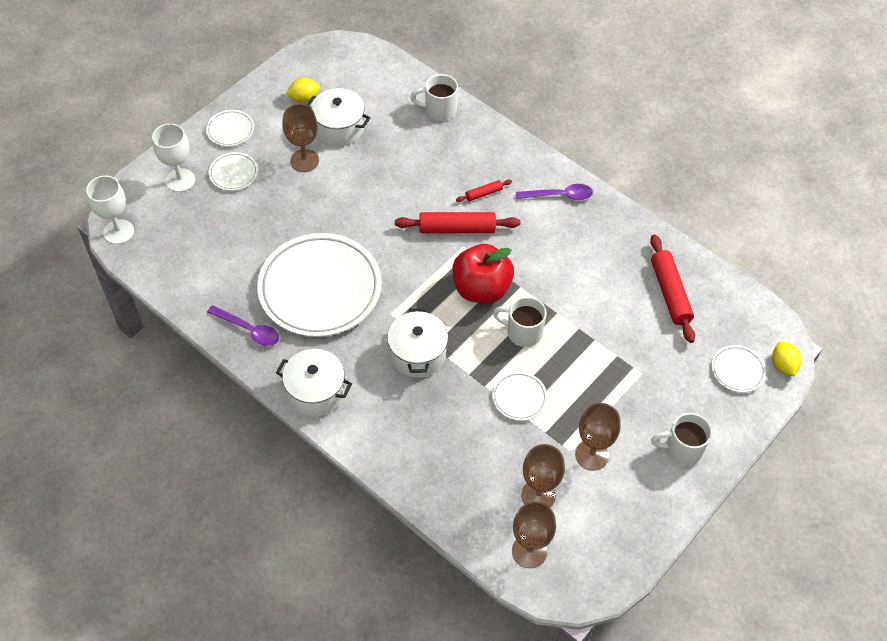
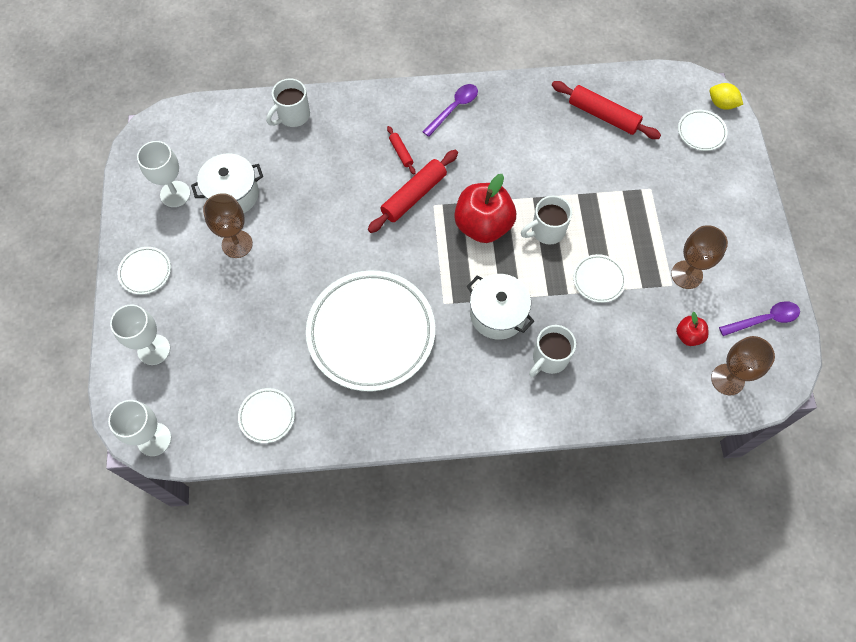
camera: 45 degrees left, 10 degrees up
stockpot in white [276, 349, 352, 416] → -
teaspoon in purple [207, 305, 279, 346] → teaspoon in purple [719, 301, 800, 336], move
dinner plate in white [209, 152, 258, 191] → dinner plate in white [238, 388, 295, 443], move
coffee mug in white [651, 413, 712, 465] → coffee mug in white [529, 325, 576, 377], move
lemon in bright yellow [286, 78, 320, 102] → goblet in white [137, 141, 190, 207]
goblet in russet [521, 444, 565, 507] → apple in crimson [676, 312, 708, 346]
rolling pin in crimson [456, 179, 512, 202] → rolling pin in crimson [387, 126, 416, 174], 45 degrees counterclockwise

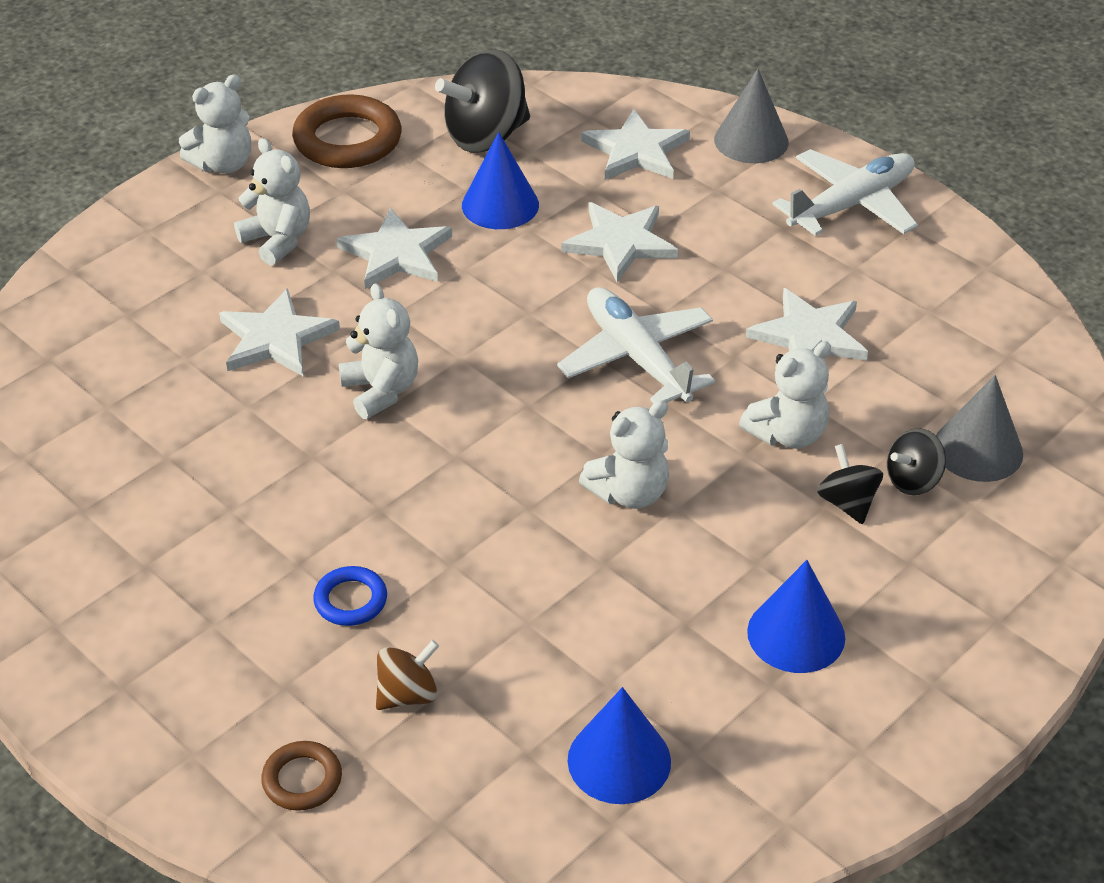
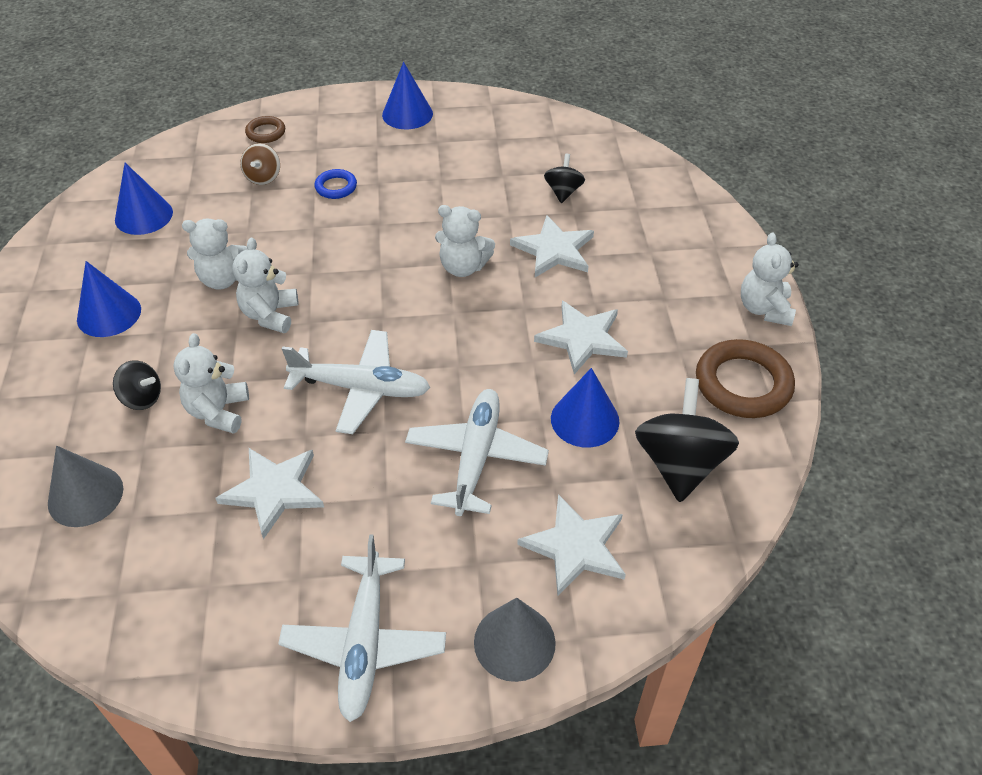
camera: 130 degrees right, 5 degrees up
- → cone shape in blue [382, 62, 433, 129]
stuffed bear in white [234, 138, 310, 265] → stuffed bear in white [182, 218, 247, 290], move
whirligig in jet-black [887, 428, 946, 495] → whirligig in jet-black [544, 154, 585, 203], move
five-pointed star in white [562, 202, 678, 282] → aeroplane in white [405, 389, 549, 516]

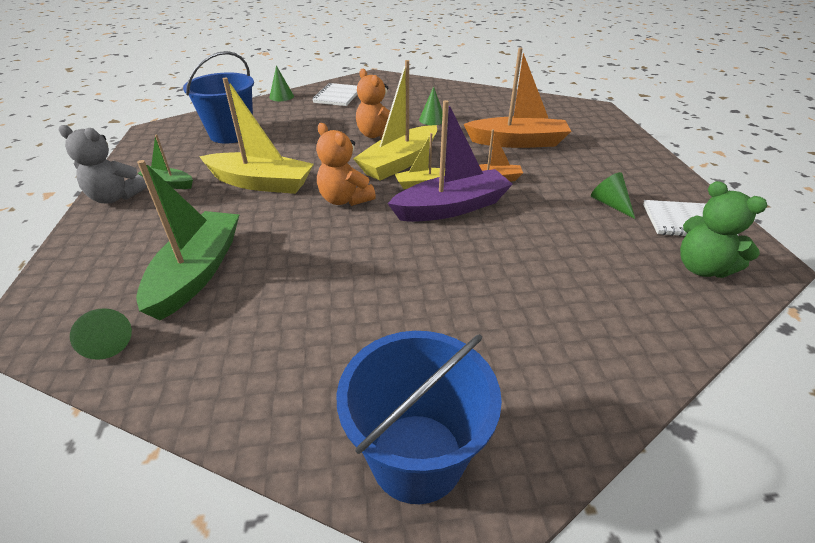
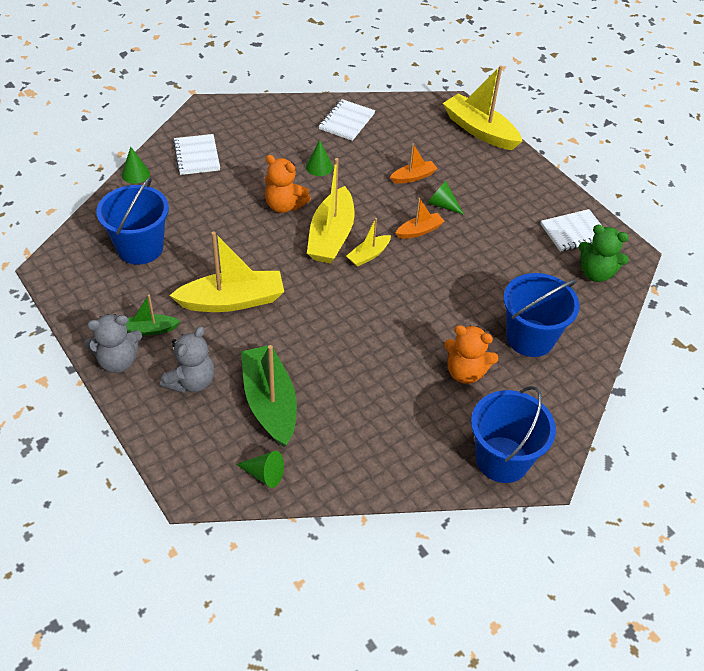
camera: 30 degrees left, 10 degrees up
boat in purple [387, 100, 513, 222] → -
- → stuffed bear in gray [160, 326, 214, 393]
- → exercise book in white [319, 99, 375, 141]
- → boat in bright yellow [443, 65, 522, 150]
- → bucket in blue [504, 273, 580, 357]
stuffed bear in bright orange [316, 123, 376, 206] → stuffed bear in bright orange [444, 325, 499, 384], move
cone shape in green [591, 172, 635, 219] → cone shape in green [428, 181, 464, 215], move
boat in bright orange [463, 48, 571, 148] → boat in bright orange [390, 143, 438, 184], x0.52

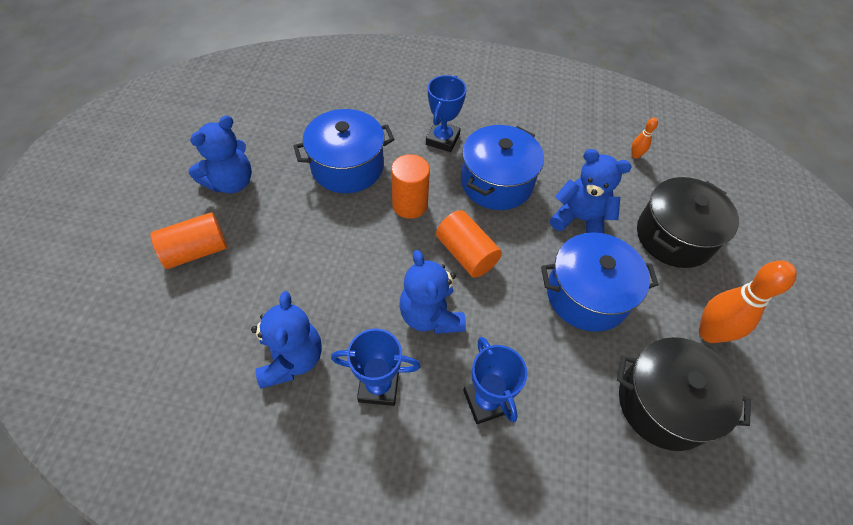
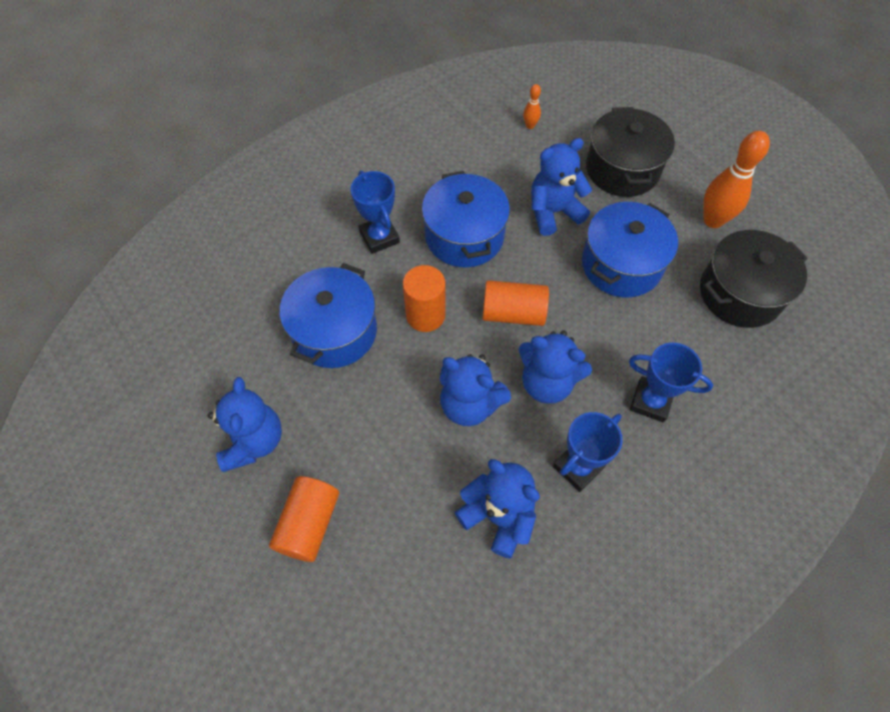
camera: 45 degrees left, 5 degrees up
- → stuffed bear in blue [440, 354, 511, 426]

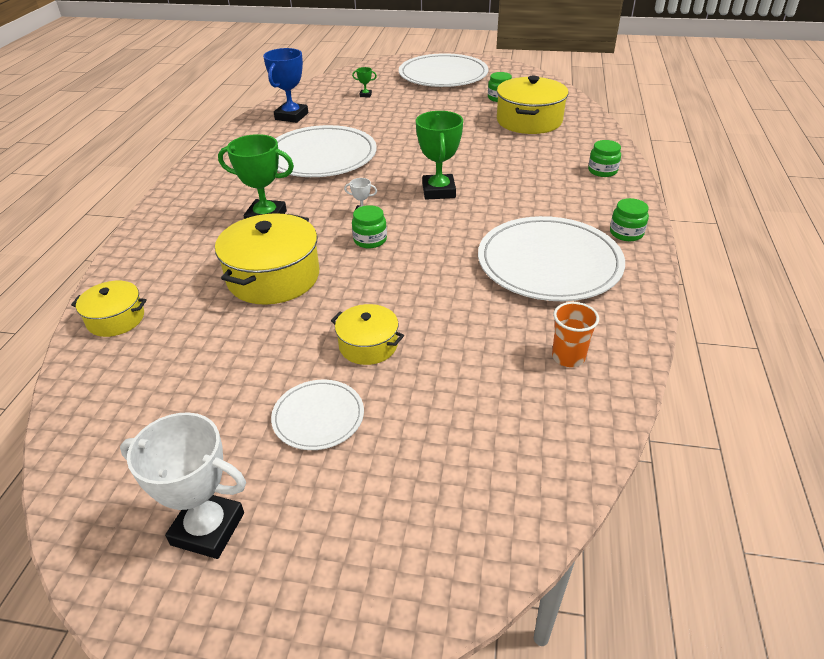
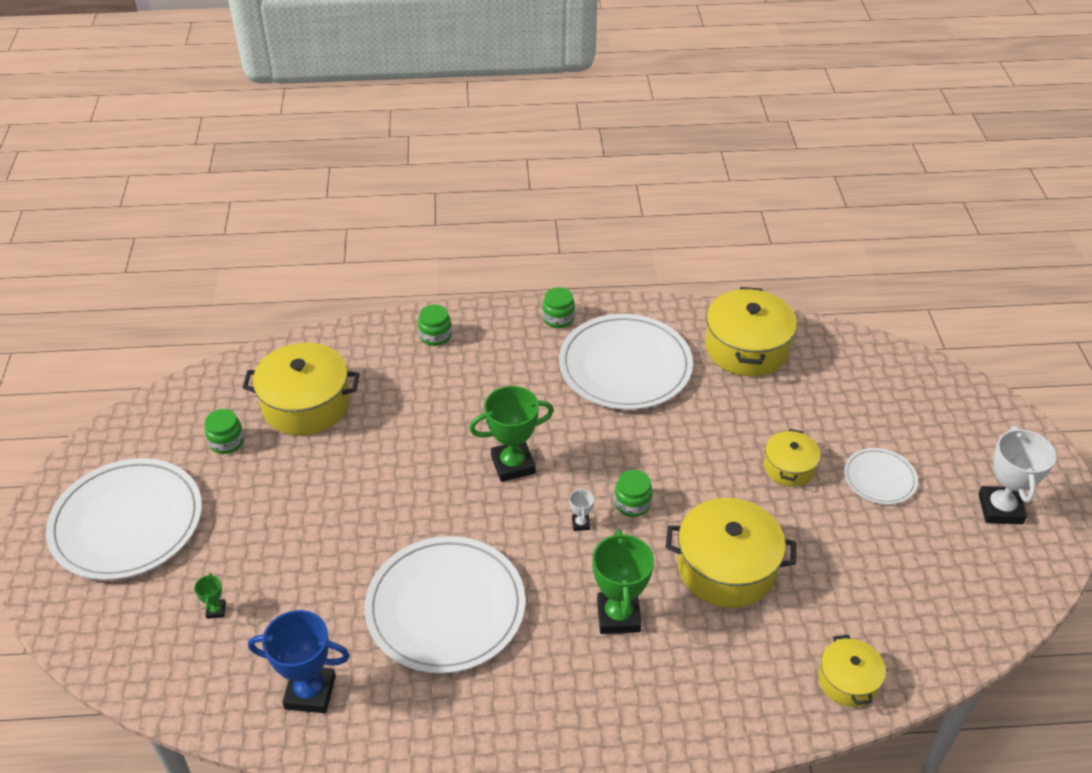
camera: 105 degrees left, 5 degrees up
beaker in bright orange [552, 302, 599, 367] → stockpot in bright yellow [705, 287, 797, 376]

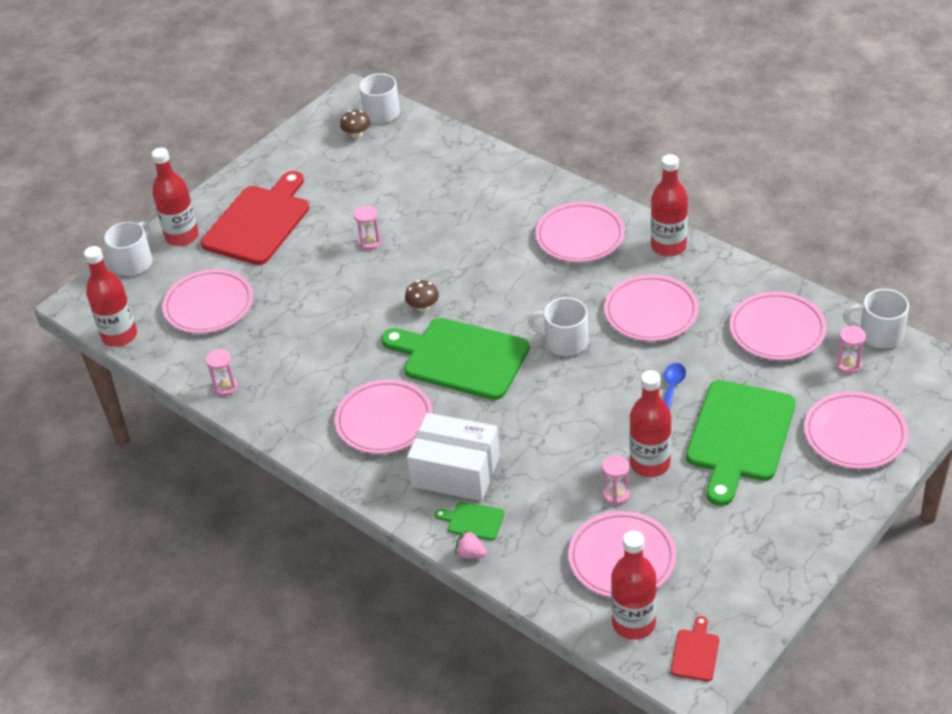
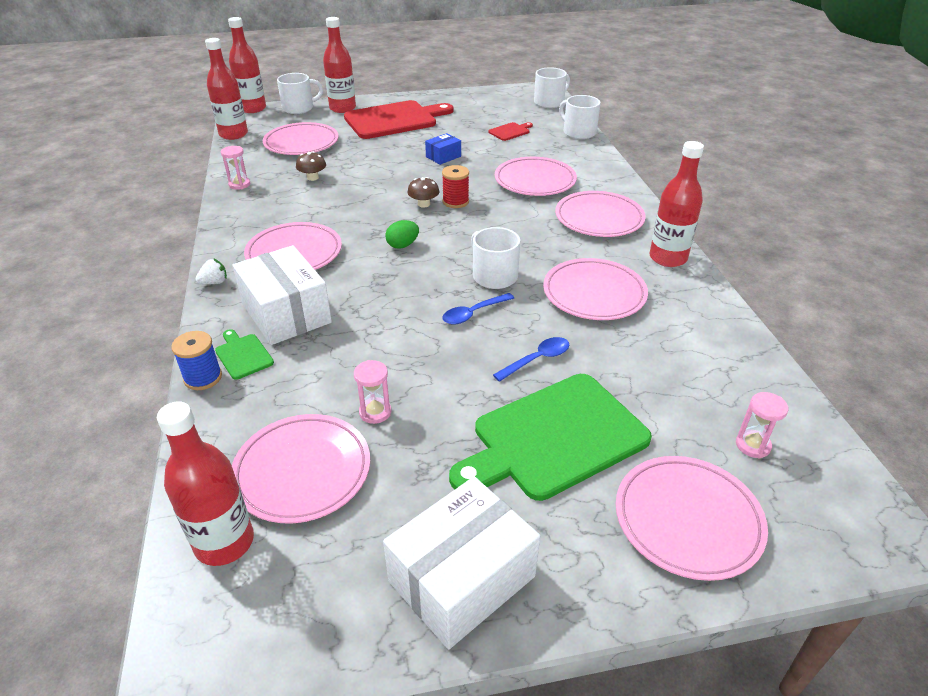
camera: 35 degrees right, 5 degrees down
- → strawberry in white [195, 259, 227, 284]
- → parcel in white [383, 477, 540, 649]
- → reel of thread in crimson [442, 165, 469, 208]
- → teaspoon in blue [442, 293, 514, 324]
mushroom in russet [340, 110, 370, 138] → mushroom in russet [296, 152, 326, 181], move
bottle in crimson [629, 370, 671, 477] → bottle in crimson [228, 17, 266, 113], move
bread board in crimson [671, 616, 719, 681] → bread board in crimson [488, 122, 533, 141], move
dinner plate in rose-pink [730, 292, 827, 360] → dinner plate in rose-pink [495, 157, 577, 196], move
coffee mug in white [843, 289, 909, 348] → coffee mug in white [559, 95, 600, 139], move
hourglass in rose-pink [354, 206, 381, 250] → parcel in blue [425, 133, 461, 165]
bread board in green [381, 318, 530, 400] → toy egg in green [385, 220, 419, 249]
strawberry in rose-pink [455, 530, 487, 558] → reel of thread in blue [171, 331, 222, 390]

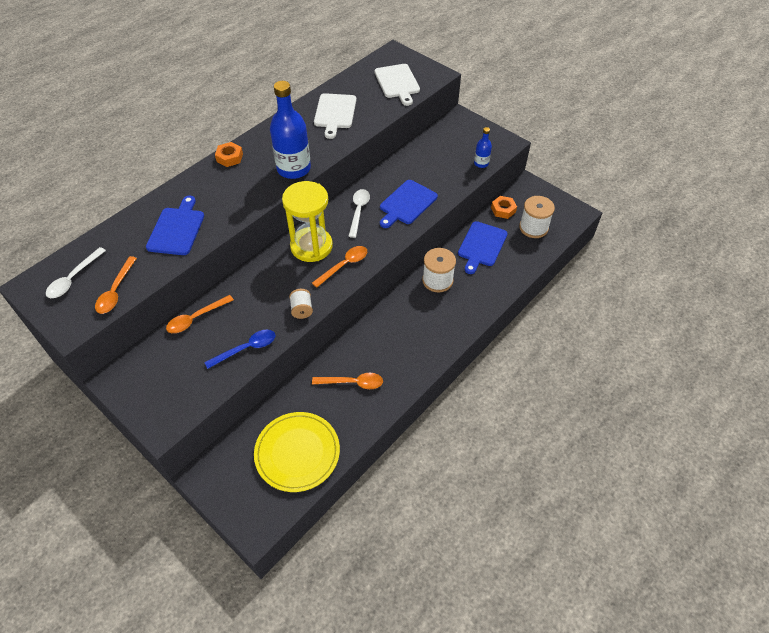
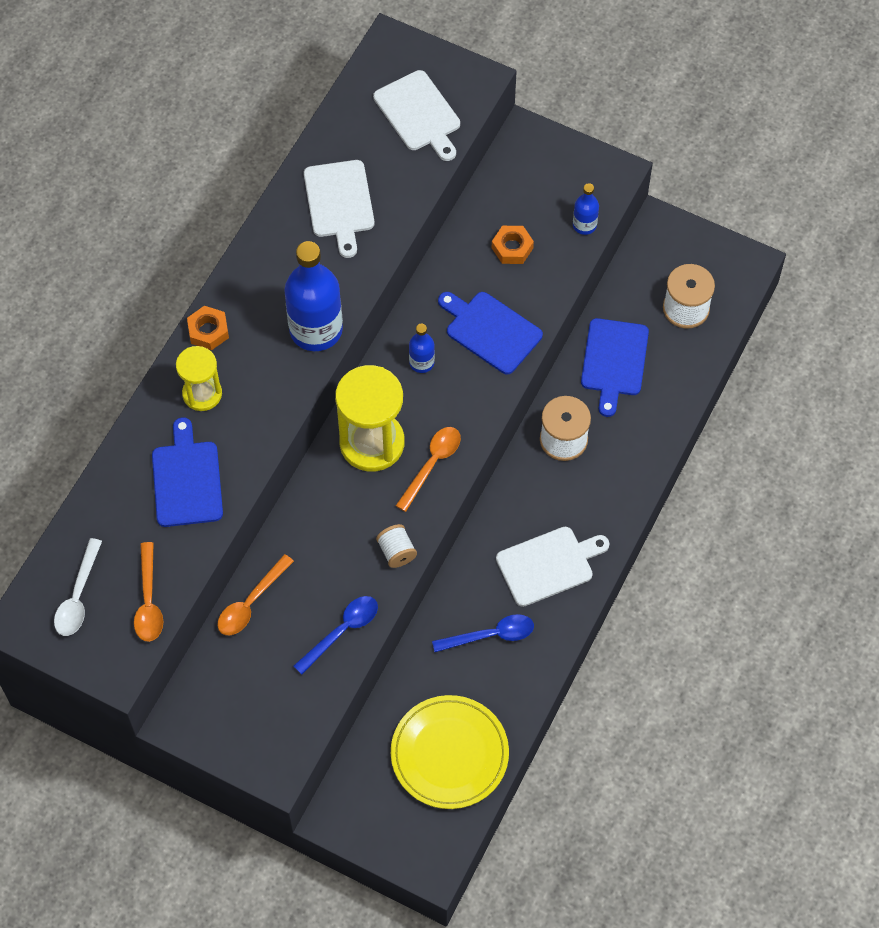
camera: 15 degrees left, 10 degrees up
- → hourglass in bright yellow [176, 346, 222, 411]
- → bread board in white [496, 527, 610, 607]
hex nut in bright orange [491, 196, 517, 219] → hex nut in bright orange [492, 226, 534, 264], move
teaspoon in white [349, 189, 370, 238] → bottle in blue [409, 324, 435, 373]
teaspoon in bright orange [312, 373, 383, 389] → teaspoon in blue [432, 614, 534, 652]
bread board in blue [380, 180, 438, 228] → bread board in blue [438, 292, 543, 374], 105 degrees clockwise

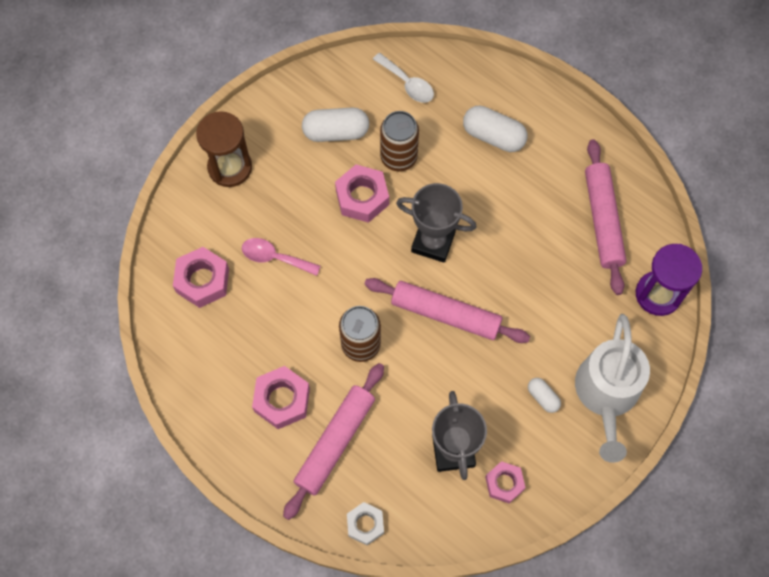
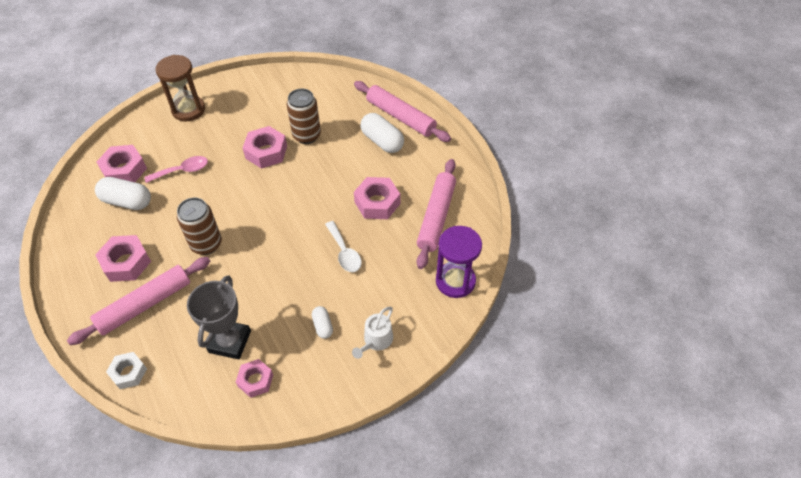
camera: 20 degrees right, 15 degrees down
trophy in gray [396, 183, 477, 263] → -
- → hex nut in rose-pink [354, 177, 400, 219]
capsule in white [302, 107, 369, 142] → capsule in white [95, 177, 151, 210], move
rolling pin in rose-pink [364, 278, 530, 343] → rolling pin in rose-pink [354, 81, 451, 142], move
teaspoon in white [373, 53, 434, 103] → teaspoon in white [325, 221, 362, 272], move
teaspoon in rose-pink [242, 238, 321, 276] → teaspoon in rose-pink [144, 156, 208, 183], 120 degrees clockwise
watering can in white [575, 314, 650, 463] → watering can in white [352, 307, 393, 359], x0.50

